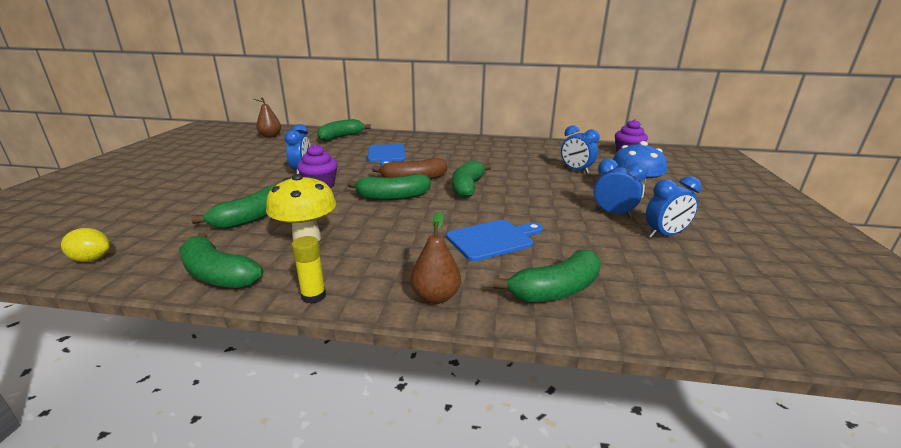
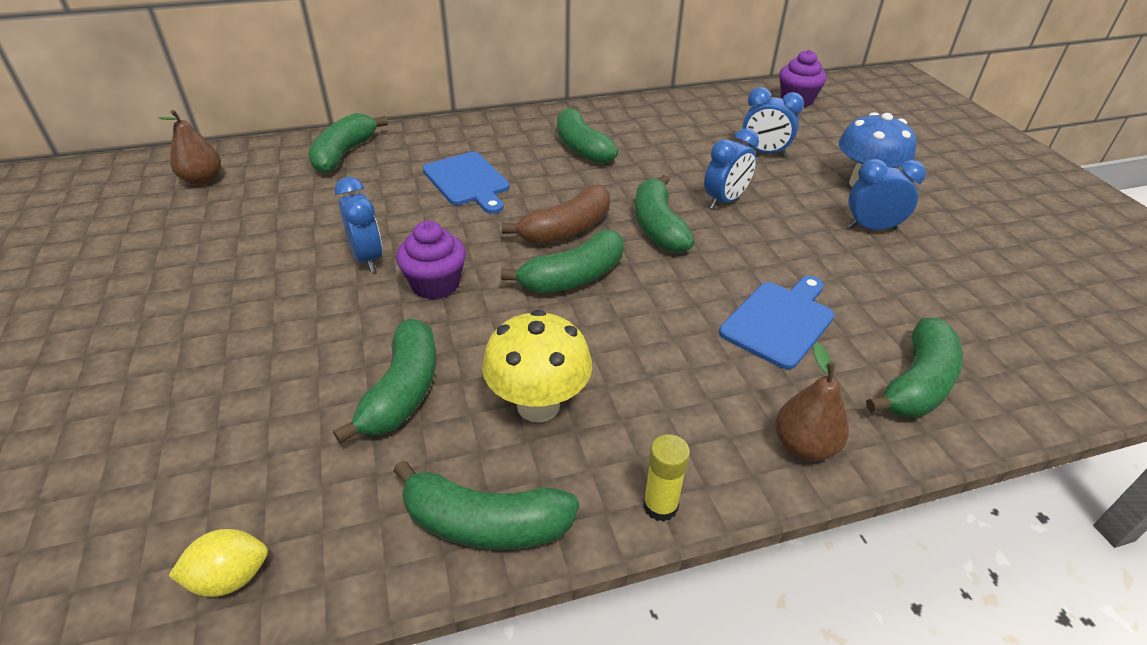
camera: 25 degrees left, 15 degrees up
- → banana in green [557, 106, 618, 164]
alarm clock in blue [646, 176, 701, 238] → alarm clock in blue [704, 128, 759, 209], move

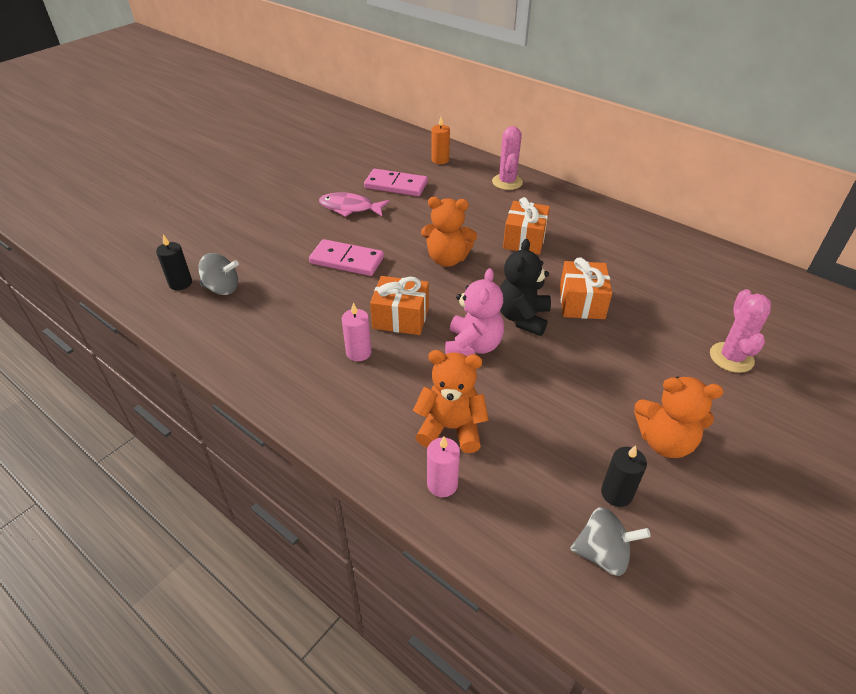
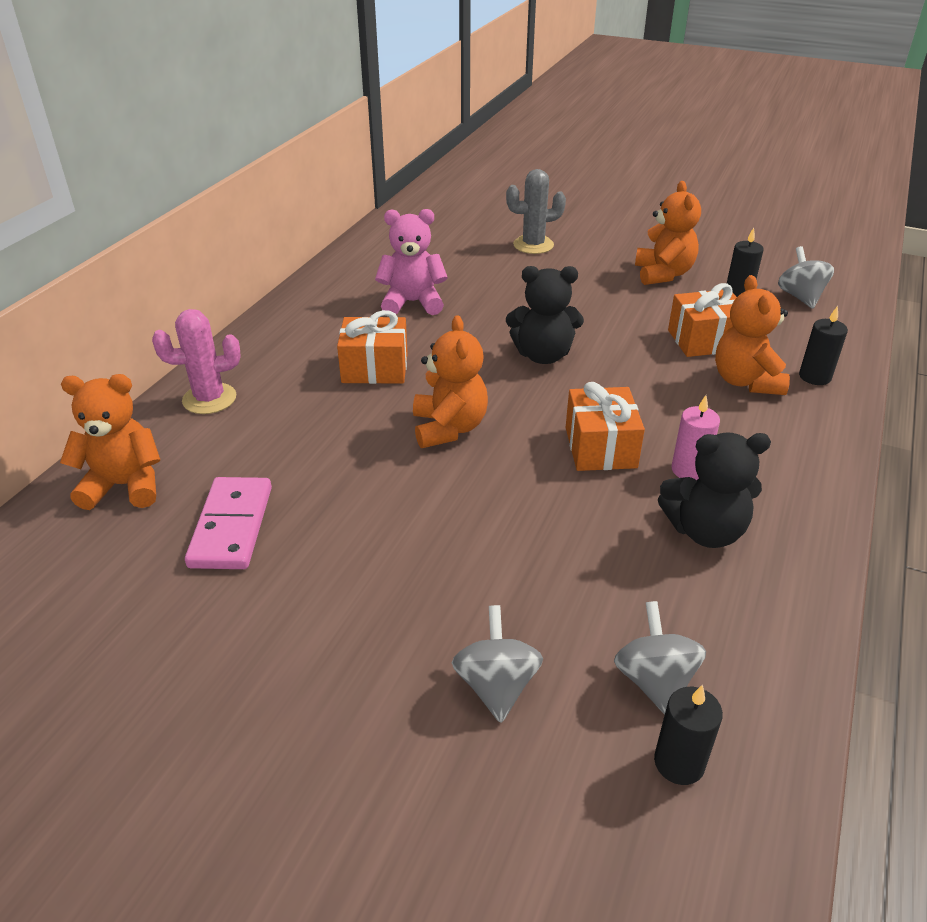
camera: 105 degrees left, 5 degrees down
domino in rose-pink [309, 239, 384, 276] → -
toy fish in rose-pink [319, 192, 389, 217] → -
- → whirligig in gray [452, 605, 543, 723]
- → stuffed bear in jet-black [658, 432, 771, 548]
stuffed bear in rose-pink [445, 268, 504, 356] → stuffed bear in rose-pink [375, 209, 448, 315], move
wrapped gift in bright orange [560, 258, 612, 319] → wrapped gift in bright orange [668, 283, 737, 357], move
candle in bright orange [431, 117, 450, 164] → stuffed bear in bright orange [60, 374, 160, 510]
candle in rose-pink [427, 436, 460, 497] → candle in jet-black [799, 306, 848, 385]
cactus in rose-pink [710, 289, 771, 373] → cactus in gray [506, 169, 566, 254]

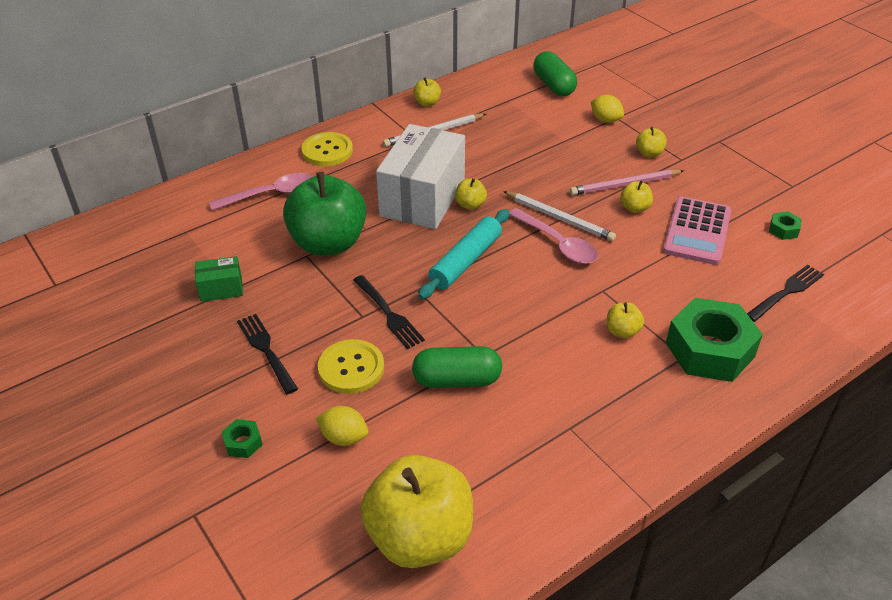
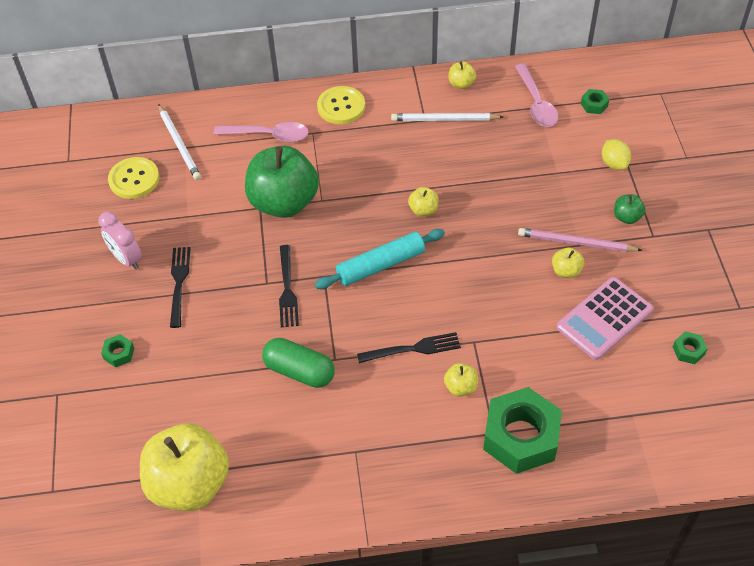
camera: 30 degrees right, 10 degrees up
parcel in green [195, 256, 243, 302] → -
lemon in bright yellow [316, 406, 368, 446] → -
parcel in white [376, 124, 465, 229] → -
- → alarm clock in rose-pink [98, 212, 142, 270]
sewing button in bright yellow [318, 339, 384, 394] → sewing button in bright yellow [108, 157, 160, 199], move
wooden pencil in white [503, 191, 616, 241] → wooden pencil in white [158, 104, 201, 180], move
teaspoon in rose-pink [509, 208, 598, 264] → teaspoon in rose-pink [515, 64, 558, 127], move
dinner fork in jet-black [747, 265, 824, 322] → dinner fork in jet-black [357, 332, 461, 363], move
capsule in green [533, 51, 577, 96] → hex nut in green [581, 89, 609, 114]
apple in bright yellow [636, 127, 667, 157] → apple in green [614, 194, 645, 224]

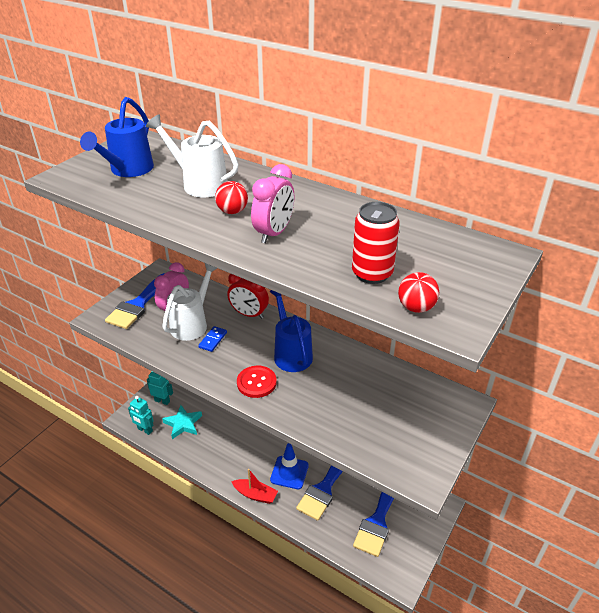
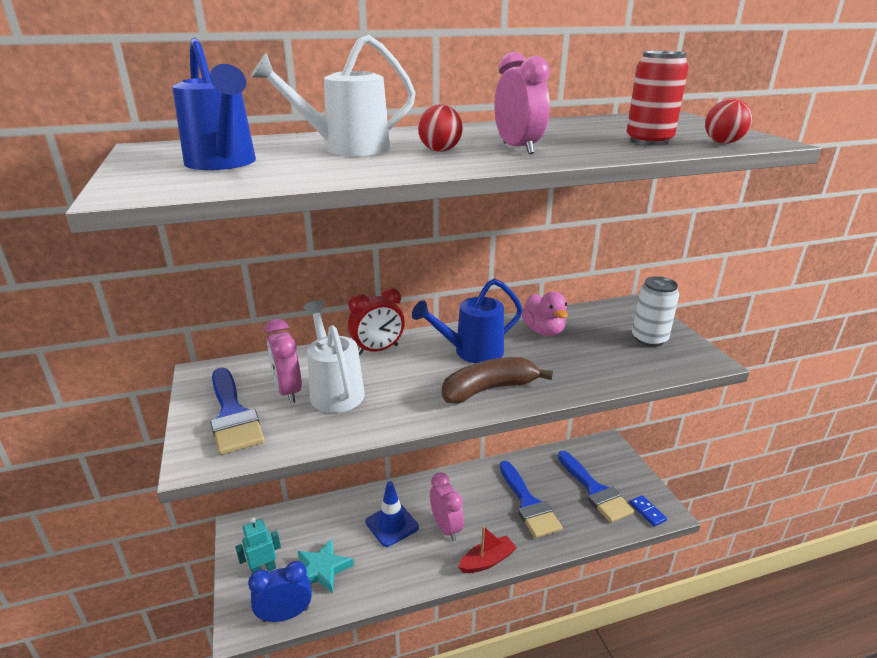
camera: 50 degrees left, 10 degrees down
- → alarm clock in rose-pink [430, 472, 464, 541]
- → duck in rose-pink [522, 292, 568, 336]
- → soda can in white [632, 276, 679, 347]
domino in blue [198, 326, 227, 352] → domino in blue [629, 495, 667, 527], move
safety cone in blue [270, 443, 309, 489] → safety cone in blue [365, 481, 419, 547], move
robot in teal [128, 396, 153, 435] → alarm clock in blue [248, 561, 312, 622]
sewing button in crimson [237, 366, 277, 398] → banana in russet [442, 357, 553, 404]
watering can in blue [269, 290, 313, 372] → watering can in blue [412, 278, 523, 363], 45 degrees counterclockwise

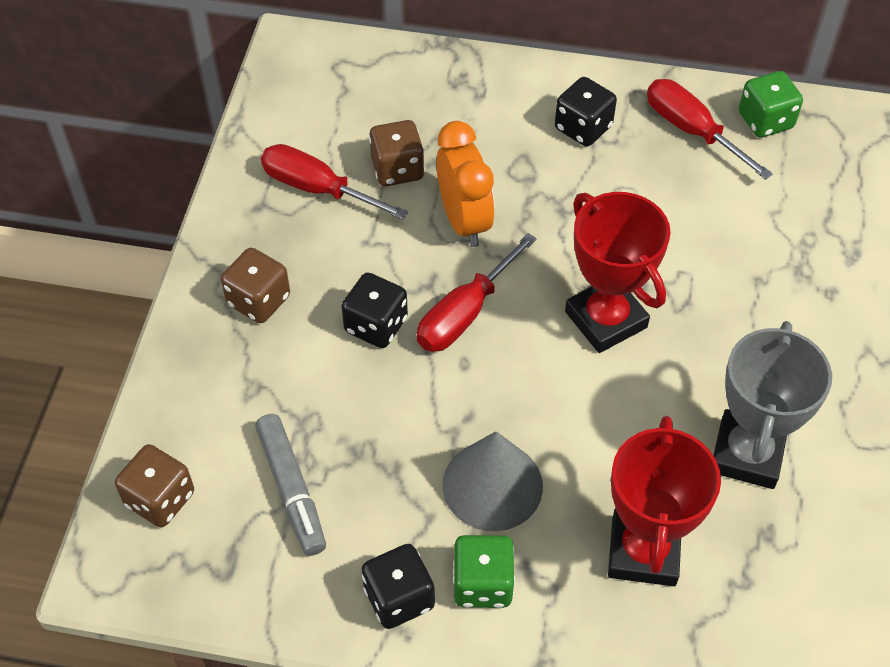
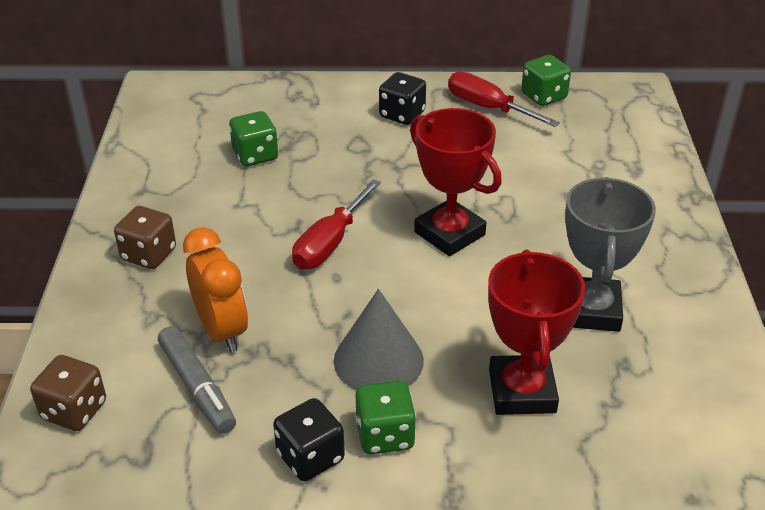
camera: 10 degrees left, 15 degrees down
flat screwdriver in crimson [261, 144, 408, 220] → -
die in jet-black [341, 273, 408, 348] → -
alarm clock in bright orange [436, 121, 495, 247] → alarm clock in bright orange [183, 227, 248, 353], move
die in russet [369, 120, 424, 186] → die in green [229, 111, 278, 166]

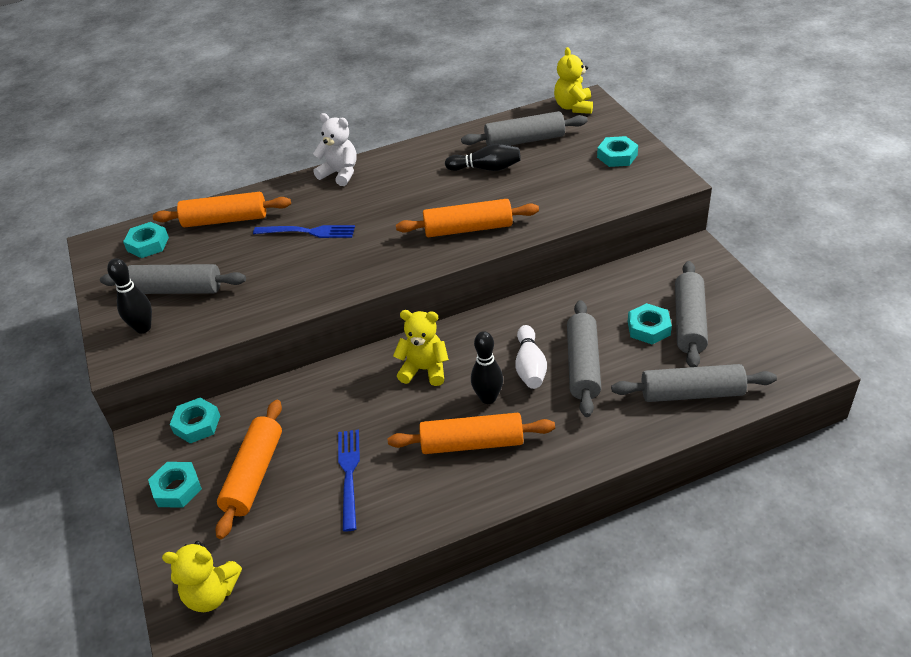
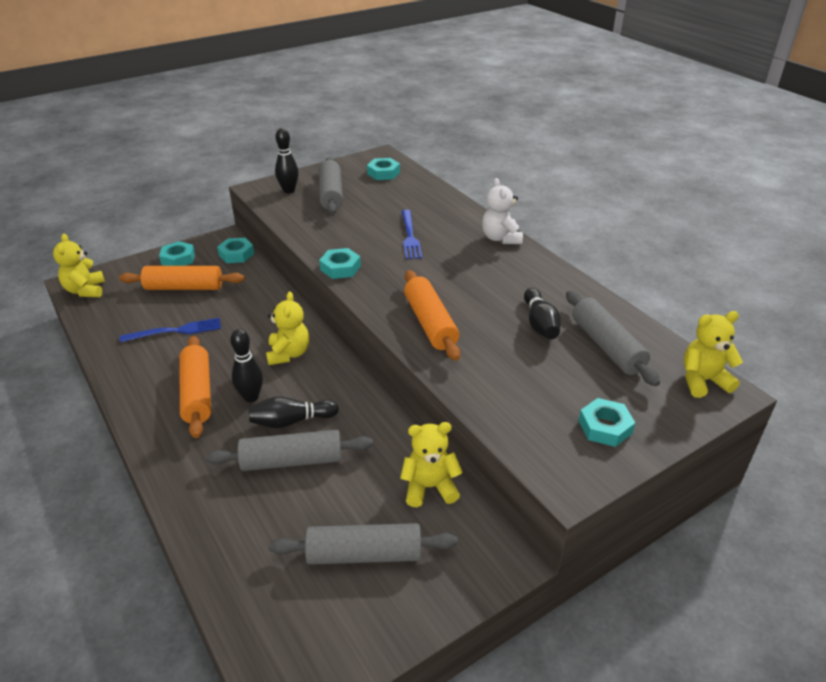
camera: 75 degrees right, 5 degrees down
rolling pin in bright orange [153, 192, 291, 227] → -
rolling pin in gray [611, 364, 777, 402] → -
- → stuffed bear in bright yellow [400, 422, 463, 507]
hex nut in teal [628, 303, 672, 344] → hex nut in teal [319, 248, 361, 279], move
skittle in white [515, 325, 547, 389] → skittle in jet-black [249, 397, 339, 428]
stuffed bear in white [313, 113, 357, 186] → stuffed bear in white [482, 178, 523, 244], 150 degrees clockwise

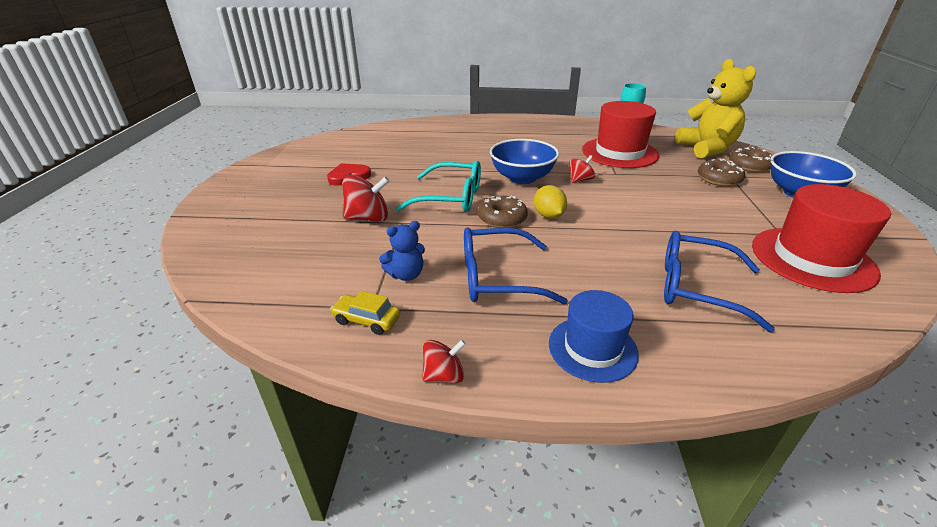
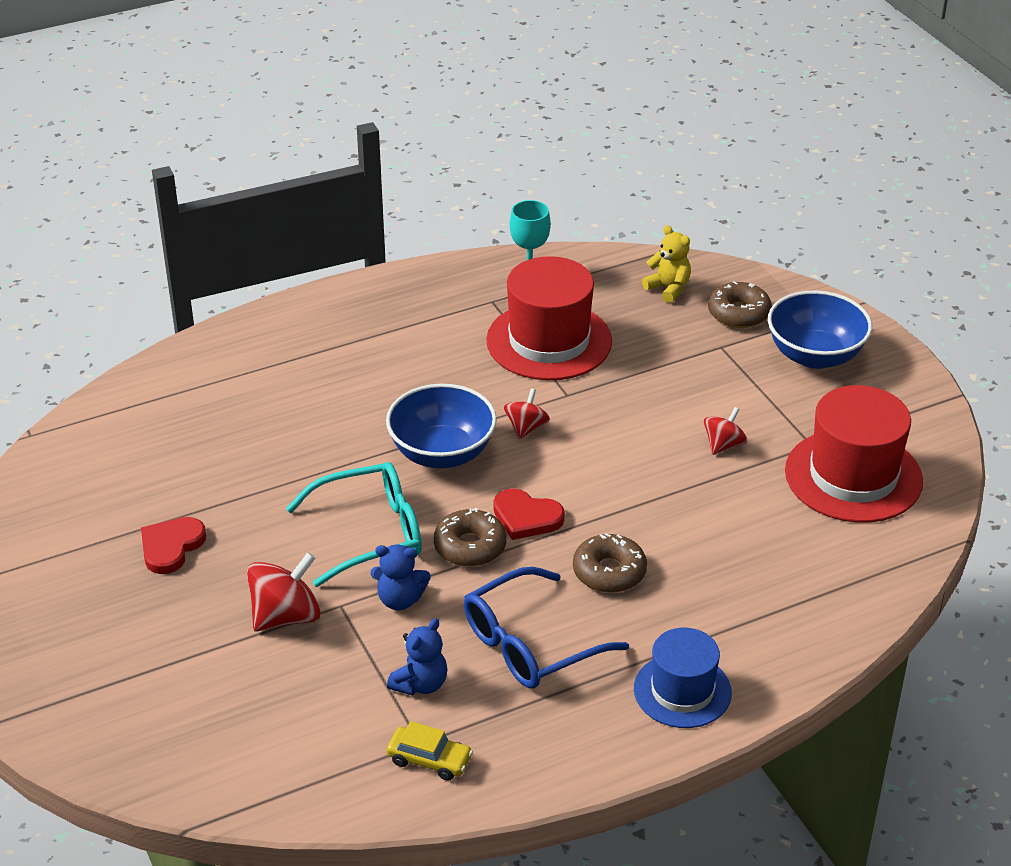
camera: 30 degrees left, 5 degrees up
glasses in blue [664, 231, 775, 332] → -
- → stuffed bear in blue [371, 545, 431, 610]
whirligig in crimson [422, 340, 466, 383] → whirligig in crimson [704, 407, 747, 455], move
donut in russet [698, 159, 745, 186] → donut in russet [573, 533, 647, 593], move
lemon in bright yellow [534, 185, 567, 218] → heart shape in crimson [493, 489, 565, 540]
car in bright yellow [330, 291, 400, 335] → car in bright yellow [387, 721, 473, 781], 150 degrees counterclockwise
stuffed bear in bright yellow [675, 59, 756, 158] → stuffed bear in bright yellow [642, 225, 691, 303], x0.50

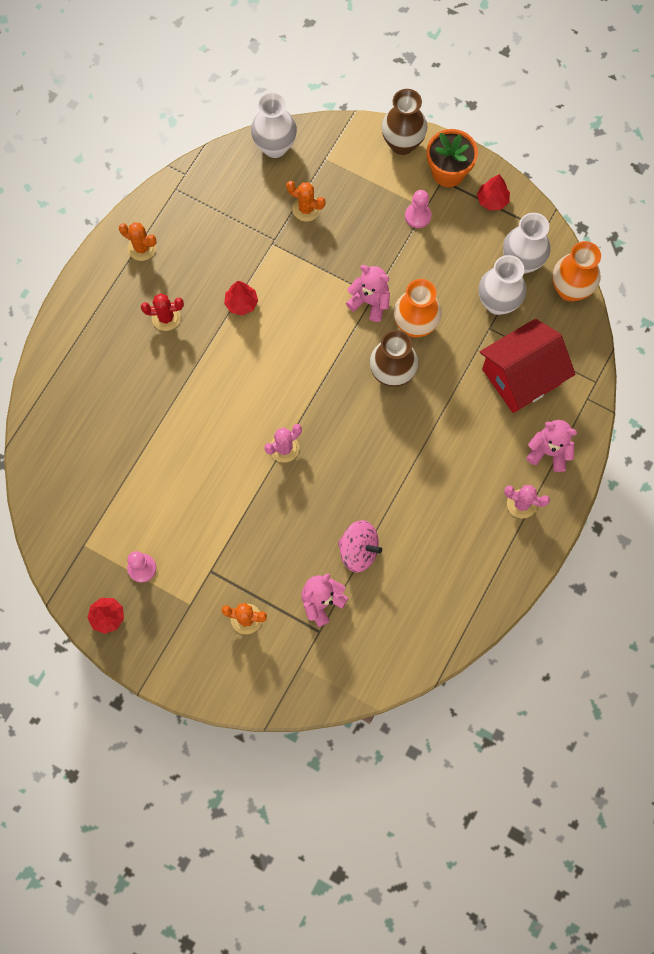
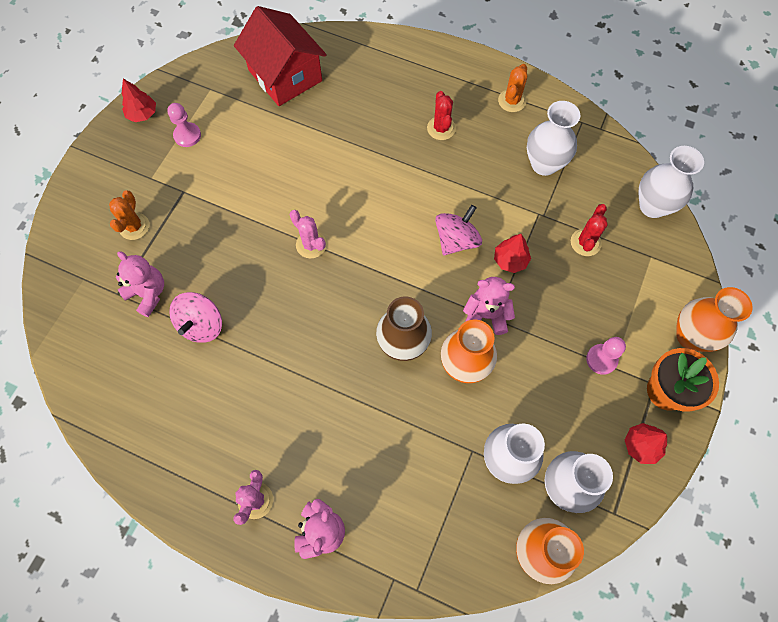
camera: 85 degrees right, 5 degrees down
- → whirligig in rose-pink [435, 205, 482, 255]
- → tall vase in white [527, 101, 580, 176]
fir tree in crimson [224, 281, 258, 316] → fir tree in crimson [494, 234, 531, 273], move
toy house in crimson [480, 319, 576, 413] → toy house in crimson [234, 6, 327, 106], move
cactus in bright orange [286, 181, 326, 221] → cactus in crimson [571, 204, 608, 256]
tall vase in russet [381, 89, 428, 155] → tall vase in bright orange [676, 287, 753, 352]
stuffed bear in rose-pink [346, 265, 390, 322] → stuffed bear in rose-pink [463, 277, 515, 335], 105 degrees counterclockwise

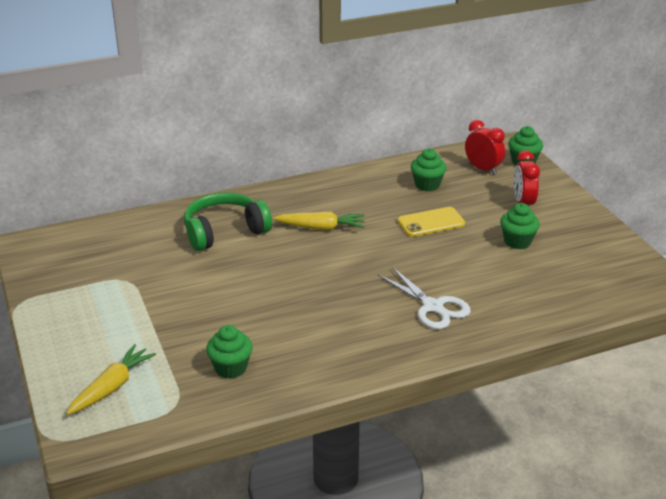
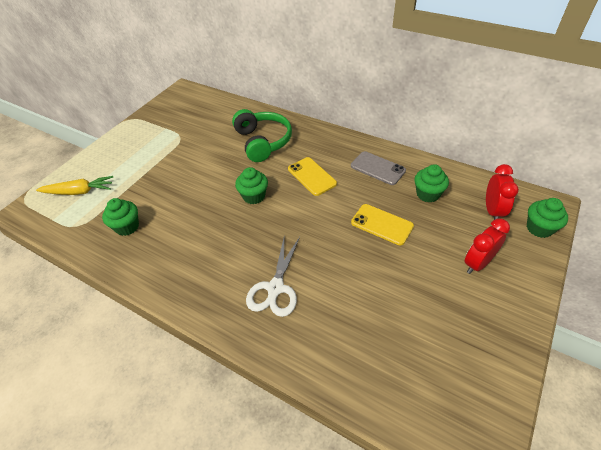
camera: 55 degrees right, 15 degrees up
- → mobile phone in gray [351, 151, 406, 185]
muffin in green [500, 203, 540, 249] → muffin in green [235, 167, 268, 204], move
toy carrot in bright yellow [273, 212, 365, 230] → mobile phone in bright yellow [288, 157, 337, 196]
over-ear headphones in green [184, 192, 272, 251] → over-ear headphones in green [232, 109, 292, 162], 45 degrees clockwise

